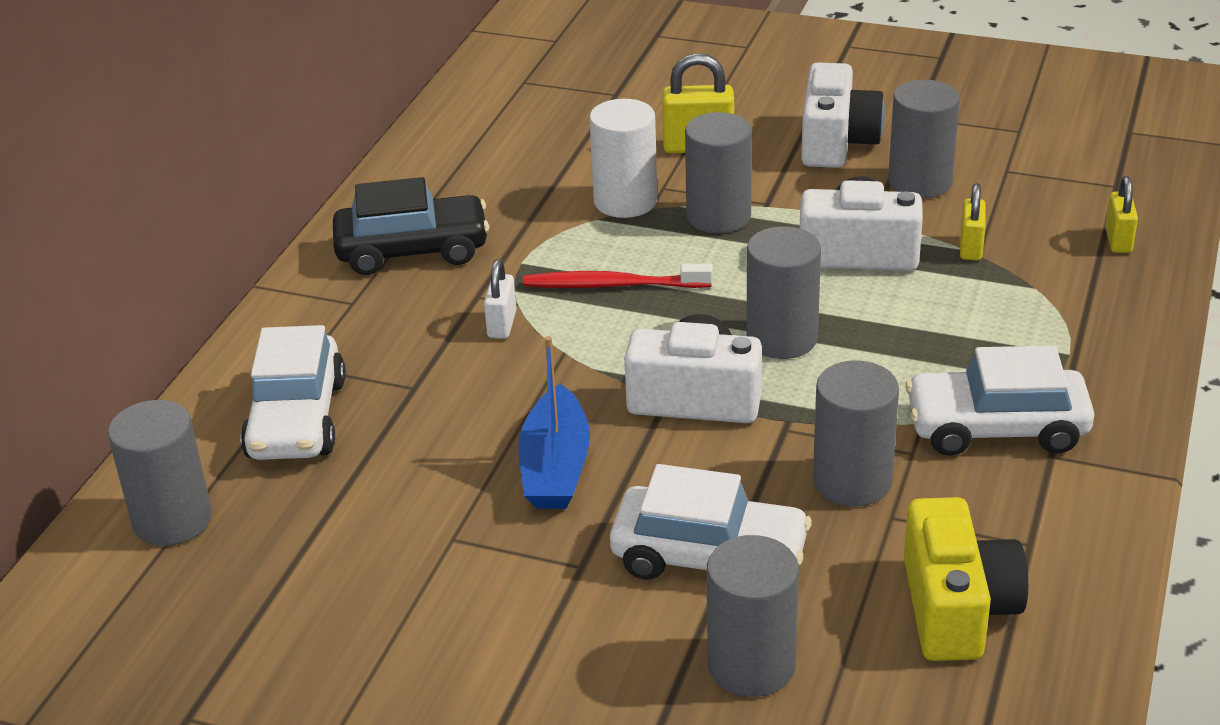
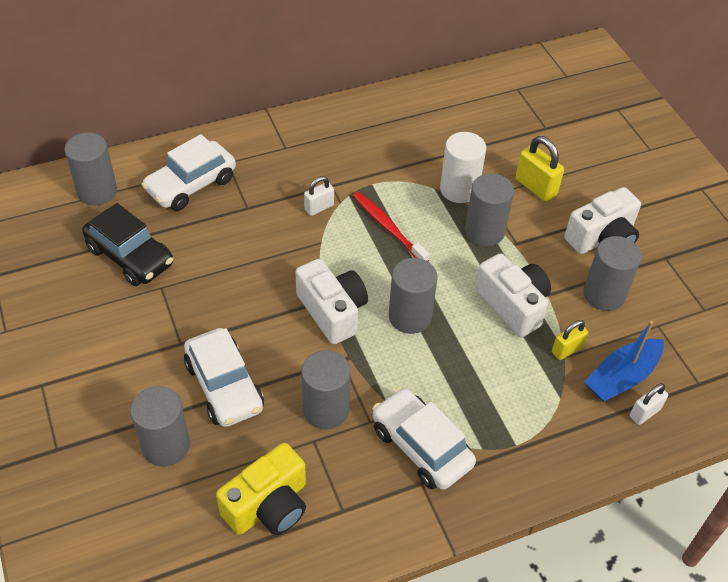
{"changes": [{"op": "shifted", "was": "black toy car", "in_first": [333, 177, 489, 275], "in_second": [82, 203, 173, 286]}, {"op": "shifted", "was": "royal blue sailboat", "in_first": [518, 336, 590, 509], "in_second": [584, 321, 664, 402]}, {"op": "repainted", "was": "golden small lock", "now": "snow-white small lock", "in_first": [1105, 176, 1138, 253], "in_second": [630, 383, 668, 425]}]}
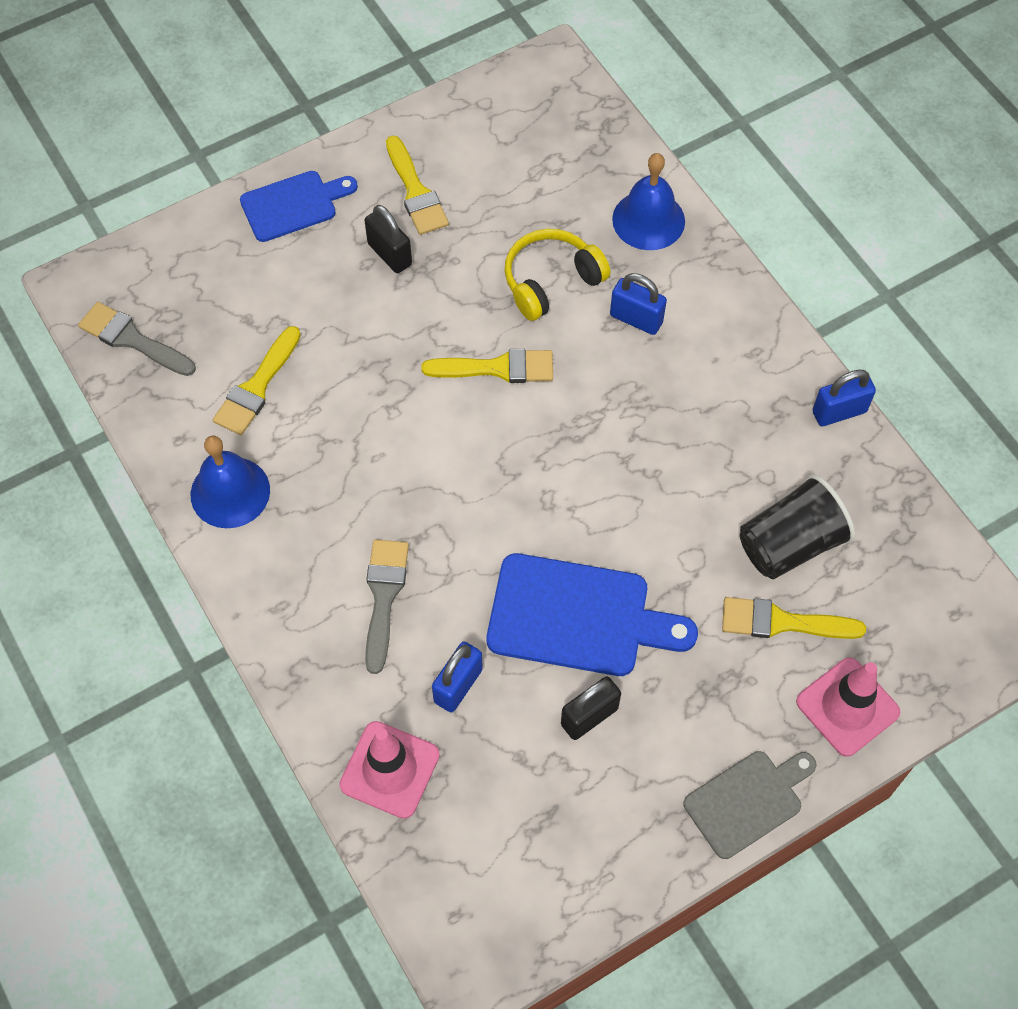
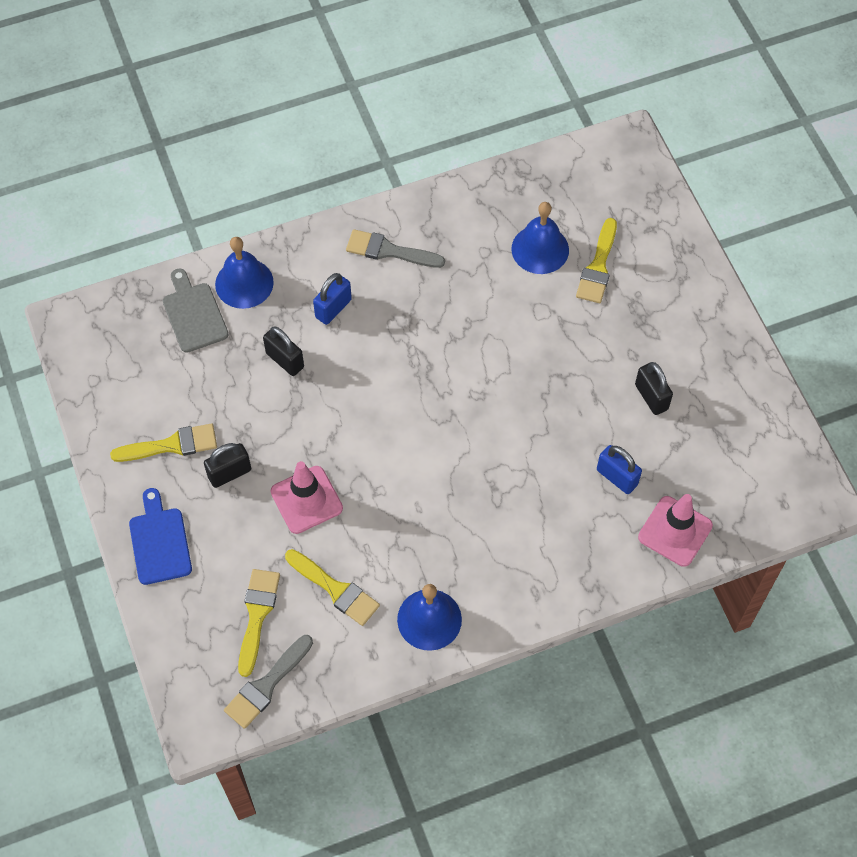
{"changes": [{"op": "shifted", "was": "grey paintbrush", "in_first": [365, 539, 409, 674], "in_second": [346, 229, 445, 268]}, {"op": "shifted", "was": "golden paintbrush", "in_first": [421, 349, 553, 383], "in_second": [238, 569, 280, 677]}, {"op": "gone", "was": "royal blue chopping board", "in_first": [487, 553, 698, 676]}, {"op": "swapped", "was": "golden headphones", "now": "black small lock", "in_first": [504, 229, 611, 321], "in_second": [263, 326, 304, 376]}, {"op": "shifted", "was": "grey chopping board", "in_first": [684, 751, 816, 859], "in_second": [163, 269, 229, 353]}, {"op": "swapped", "was": "black tumbler", "now": "royal blue school bell", "in_first": [740, 474, 855, 579], "in_second": [511, 202, 569, 274]}, {"op": "shifted", "was": "pink safety cone", "in_first": [796, 658, 900, 757], "in_second": [270, 461, 343, 534]}, {"op": "gone", "was": "royal blue small lock", "in_first": [812, 370, 876, 426]}]}
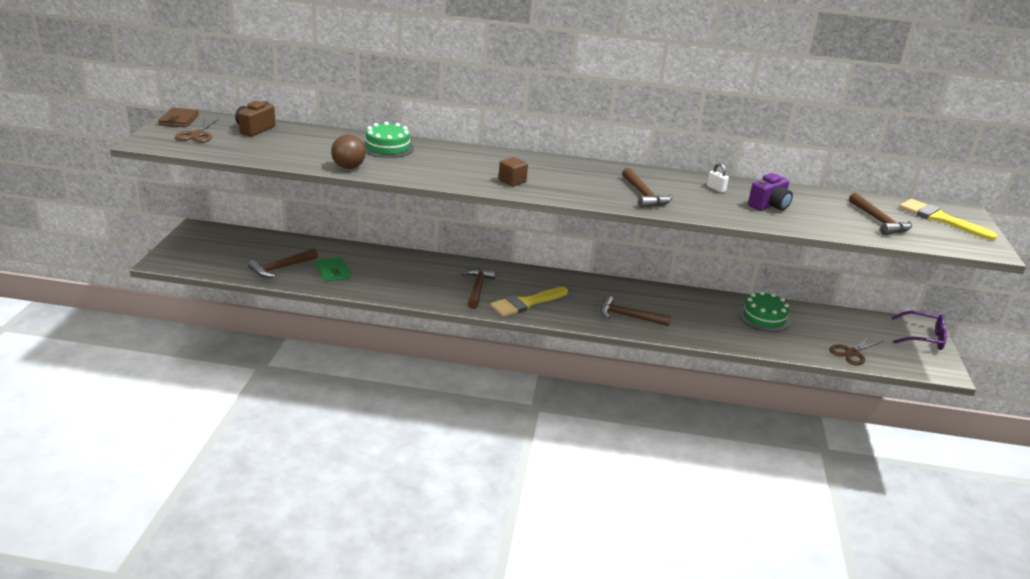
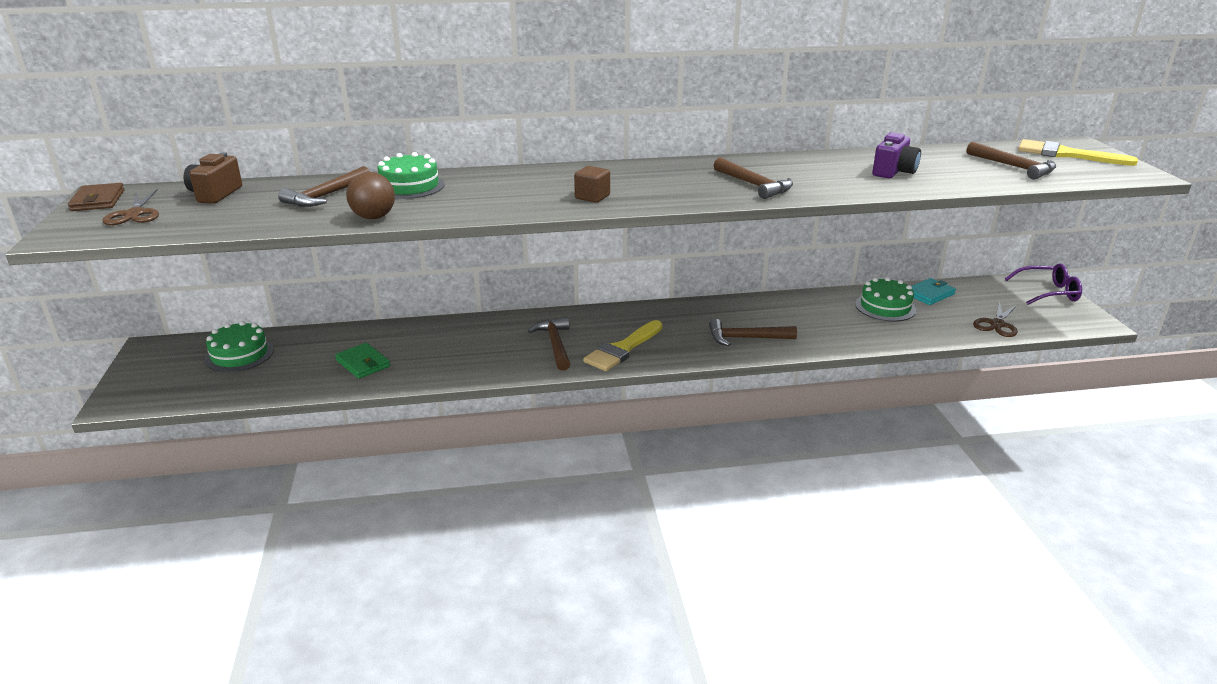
{"changes": [{"op": "shifted", "was": "russet carpenter's hammer", "in_first": [248, 249, 318, 278], "in_second": [278, 166, 370, 207]}, {"op": "gone", "was": "snow-white small lock", "in_first": [707, 163, 729, 193]}, {"op": "new", "now": "leaf-green gateau", "in_second": [205, 321, 274, 372]}, {"op": "new", "now": "turquoise billfold", "in_second": [912, 278, 956, 305]}]}
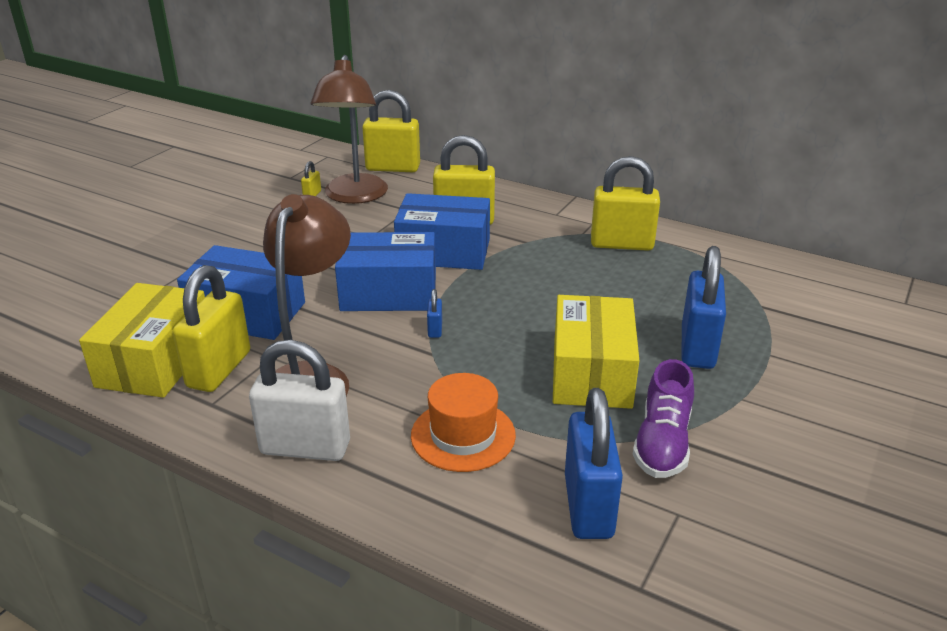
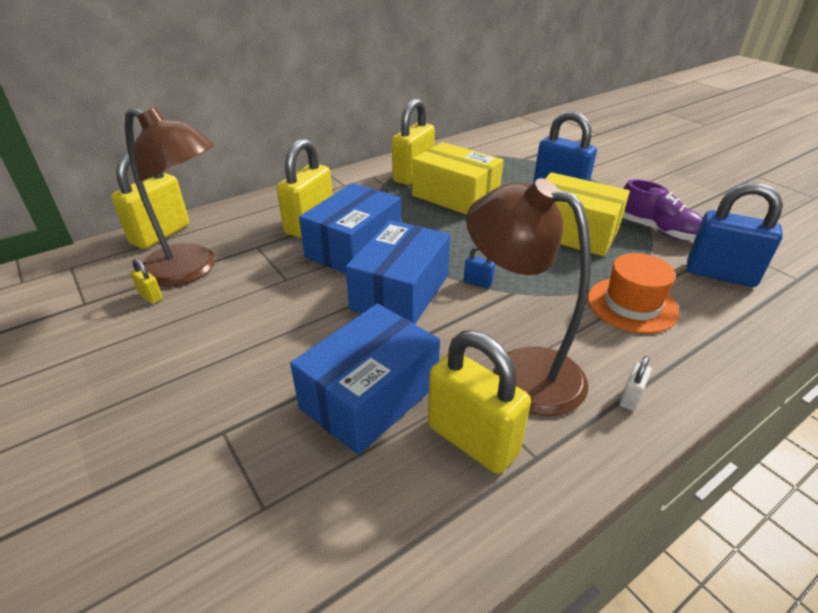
{"changes": [{"op": "shifted", "was": "golden parcel", "in_first": [79, 283, 205, 398], "in_second": [412, 142, 503, 215]}, {"op": "scaled", "was": "snow-white small lock", "in_first": [249, 340, 350, 461], "in_second": [620, 356, 652, 411], "ratio": 0.42}]}
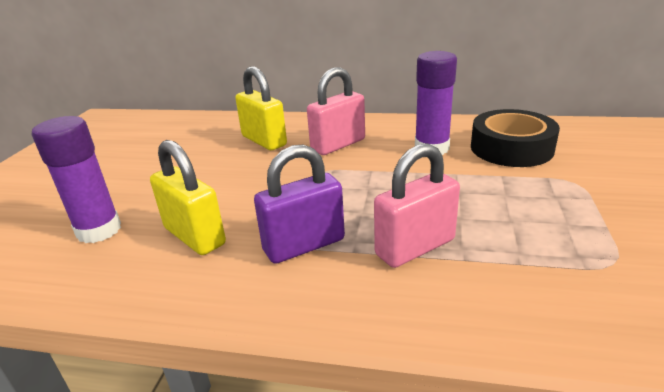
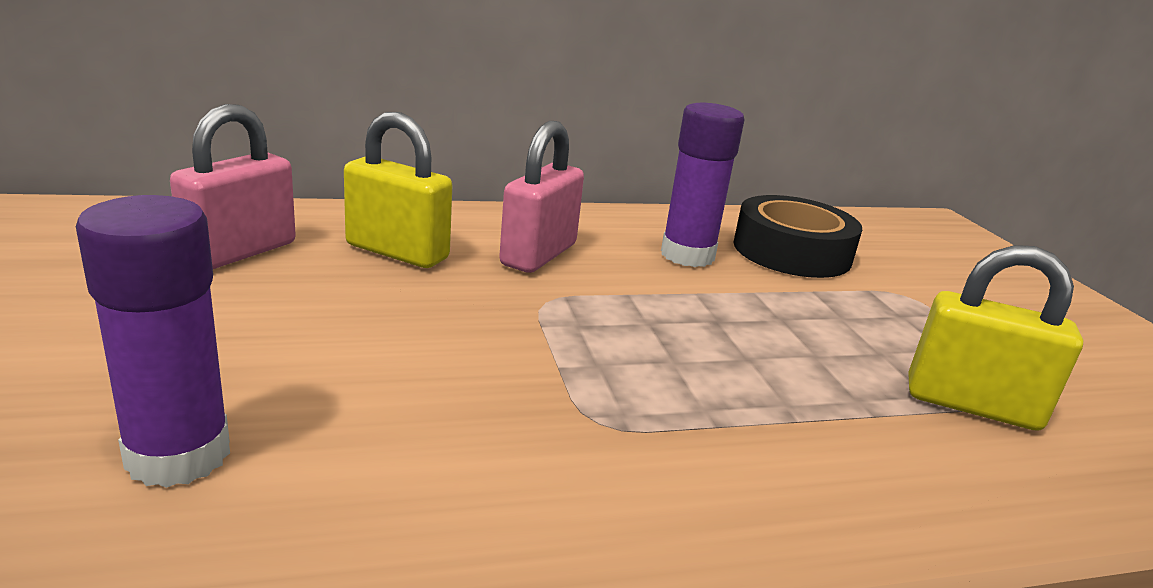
{"changes": [{"op": "shifted", "was": "golden small lock", "in_first": [150, 140, 226, 255], "in_second": [909, 245, 1083, 431]}, {"op": "gone", "was": "royal purple small lock", "in_first": [254, 144, 345, 264]}, {"op": "shifted", "was": "pink small lock", "in_first": [374, 143, 460, 268], "in_second": [170, 104, 296, 269]}]}
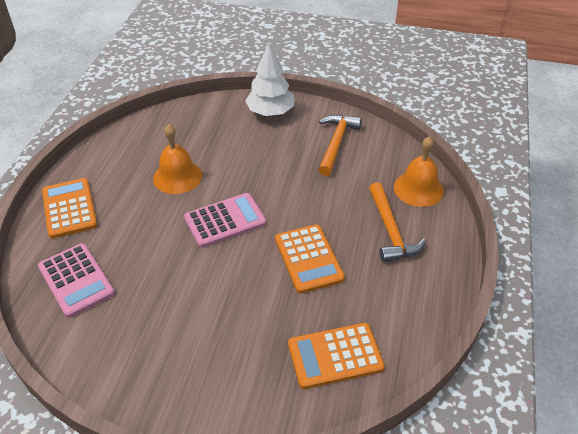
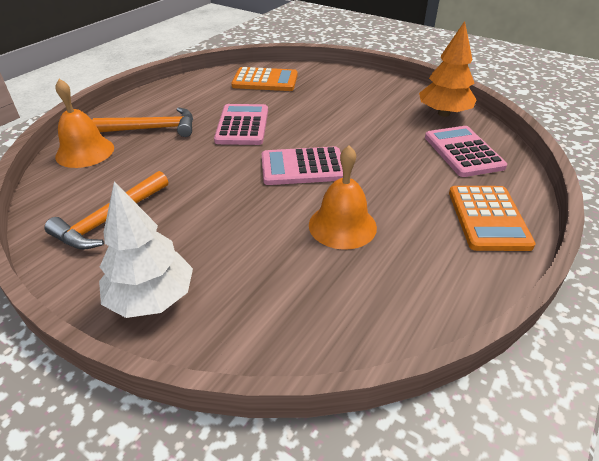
{"changes": [{"op": "repainted", "was": "bright orange calculator", "now": "pink calculator", "in_first": [275, 224, 345, 294], "in_second": [214, 104, 268, 145]}, {"op": "rotated", "was": "bright orange carpenter's hammer", "in_first": [369, 182, 426, 262], "in_second": [92, 107, 193, 137], "clockwise": 75}, {"op": "new", "now": "bright orange fir tree", "in_second": [419, 21, 477, 117]}]}
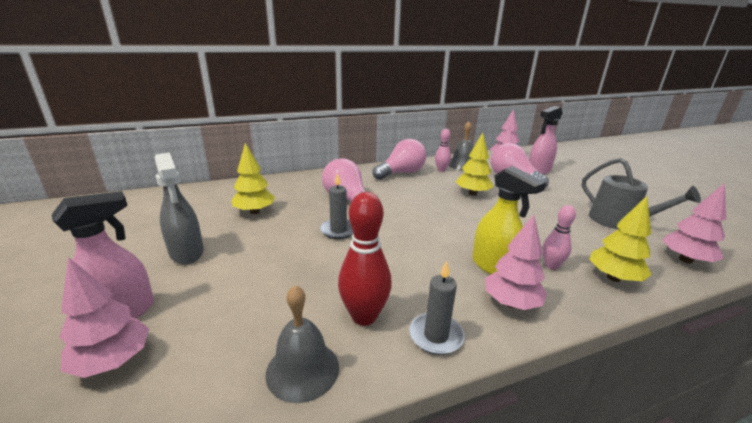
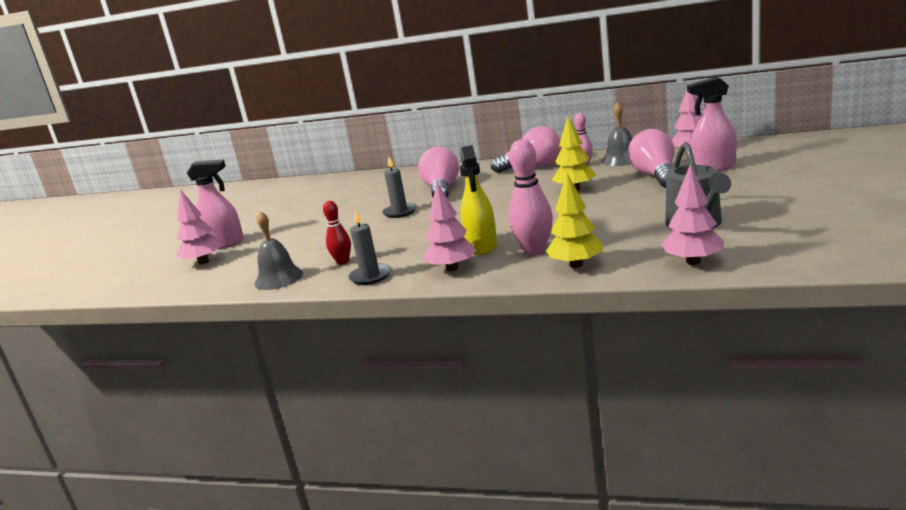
{"changes": [{"op": "gone", "was": "grey spray bottle", "in_first": [154, 153, 204, 264]}, {"op": "gone", "was": "golden fir tree", "in_first": [232, 143, 275, 214]}, {"op": "scaled", "was": "scarlet bowling pin", "in_first": [338, 192, 392, 326], "in_second": [323, 201, 351, 265], "ratio": 0.61}, {"op": "scaled", "was": "pink bowling pin", "in_first": [543, 205, 576, 270], "in_second": [509, 139, 553, 256], "ratio": 1.64}]}
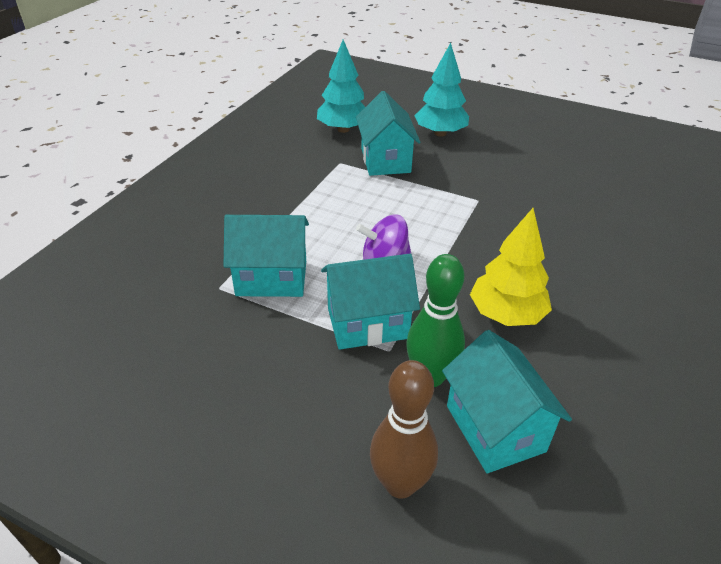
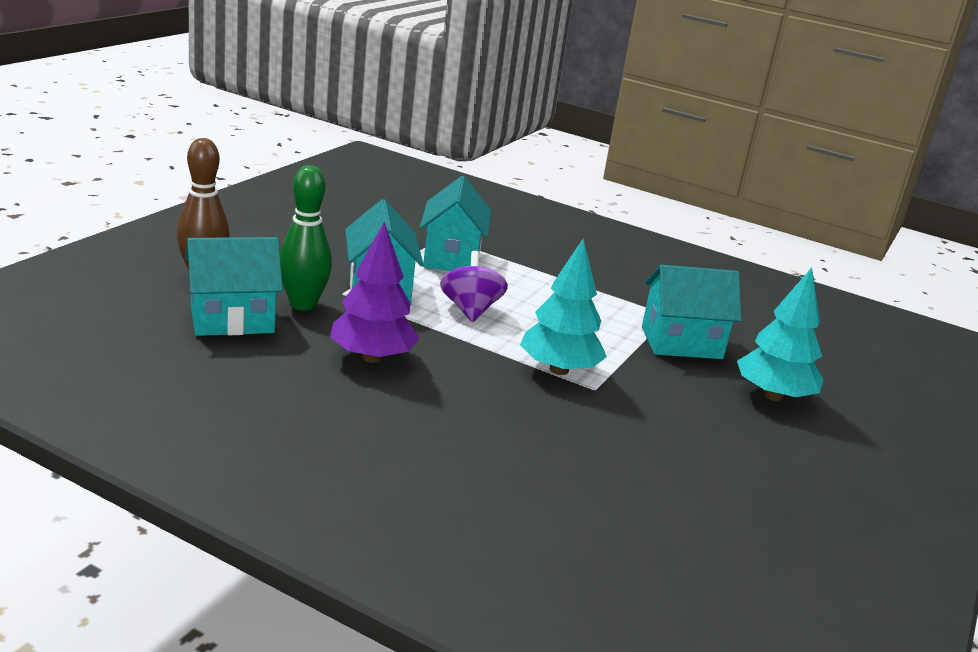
{"changes": [{"op": "shifted", "was": "turquoise fir tree", "in_first": [317, 40, 365, 133], "in_second": [520, 238, 607, 375]}, {"op": "repainted", "was": "golden fir tree", "now": "royal purple fir tree", "in_first": [470, 208, 552, 326], "in_second": [330, 221, 420, 363]}]}
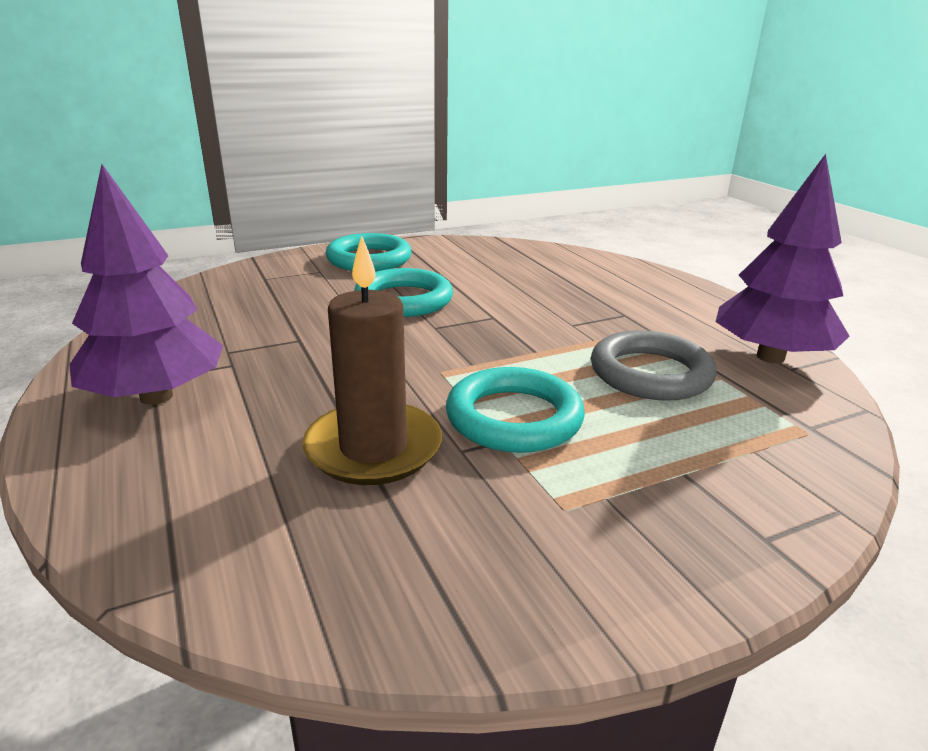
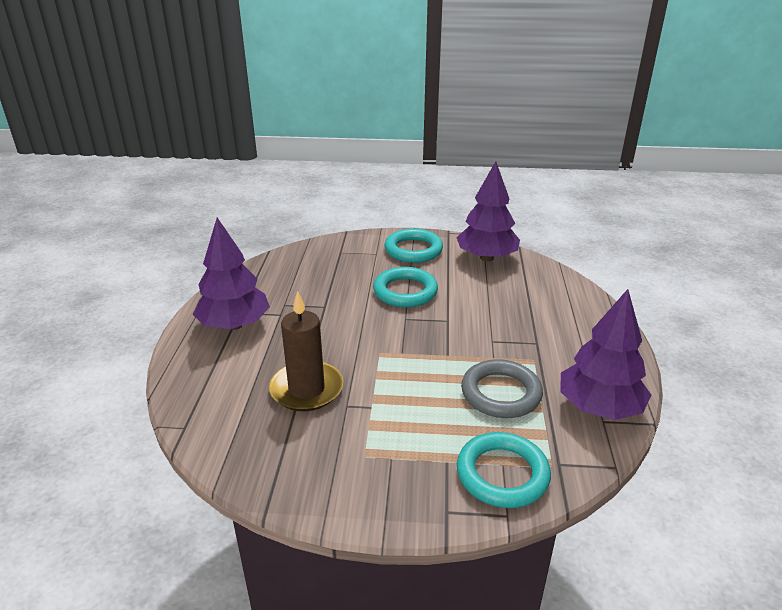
{"changes": [{"op": "shifted", "was": "turquoise torus", "in_first": [446, 367, 585, 453], "in_second": [457, 432, 551, 508]}, {"op": "new", "now": "royal purple fir tree", "in_second": [456, 161, 520, 261]}]}
